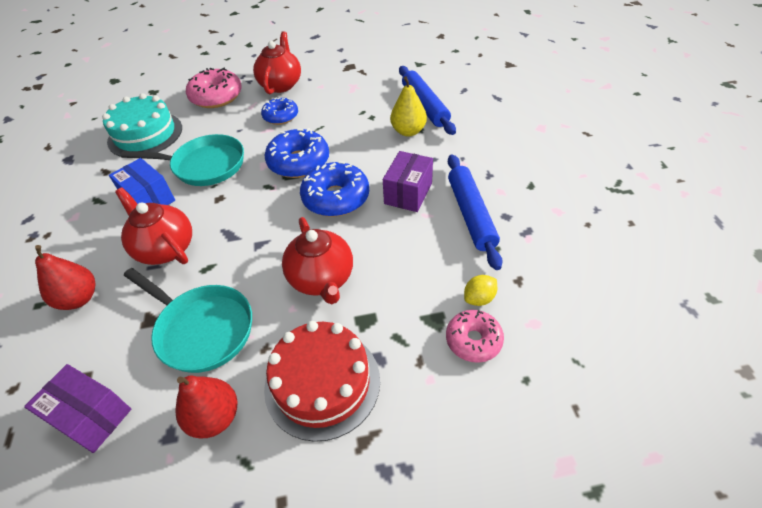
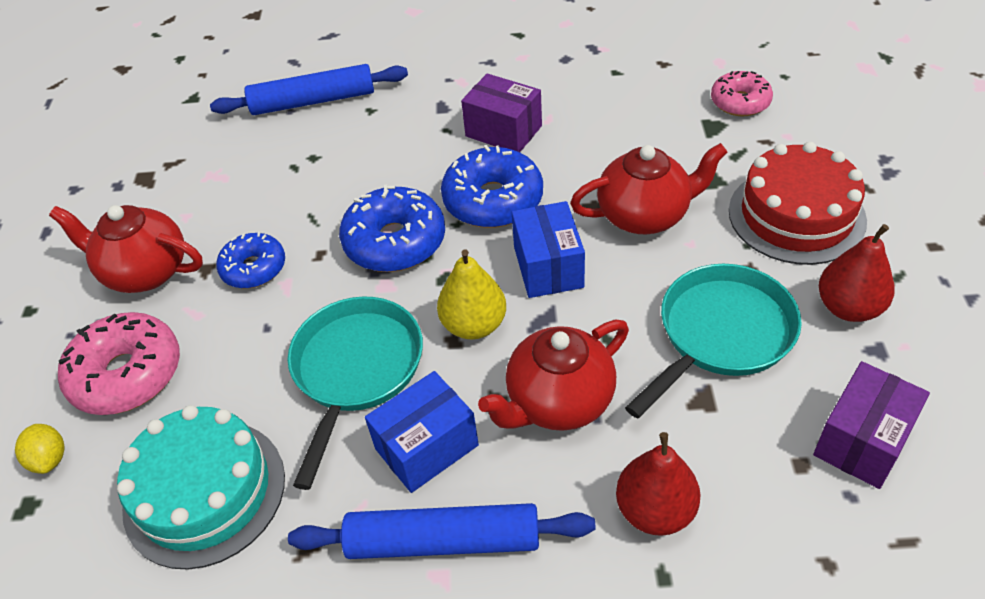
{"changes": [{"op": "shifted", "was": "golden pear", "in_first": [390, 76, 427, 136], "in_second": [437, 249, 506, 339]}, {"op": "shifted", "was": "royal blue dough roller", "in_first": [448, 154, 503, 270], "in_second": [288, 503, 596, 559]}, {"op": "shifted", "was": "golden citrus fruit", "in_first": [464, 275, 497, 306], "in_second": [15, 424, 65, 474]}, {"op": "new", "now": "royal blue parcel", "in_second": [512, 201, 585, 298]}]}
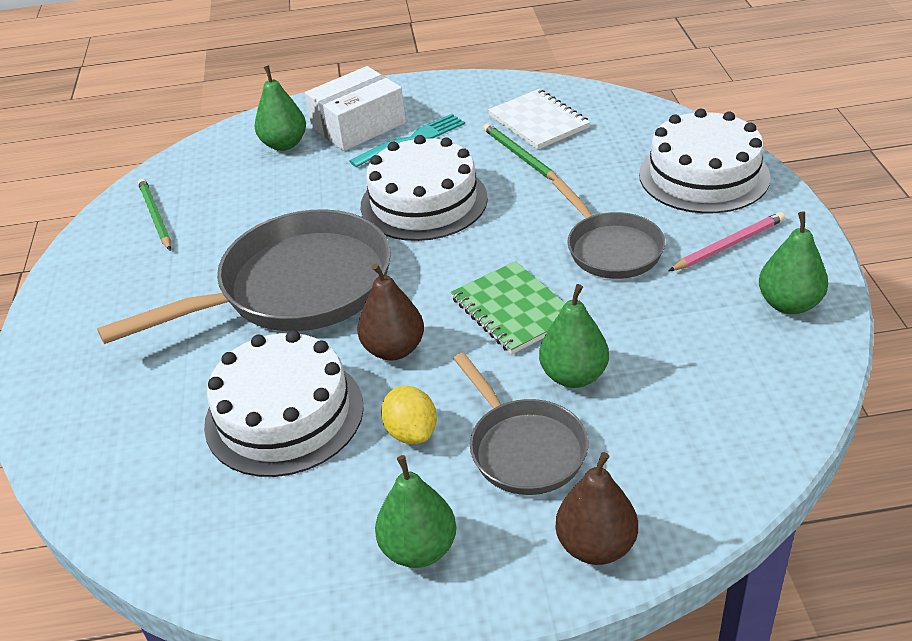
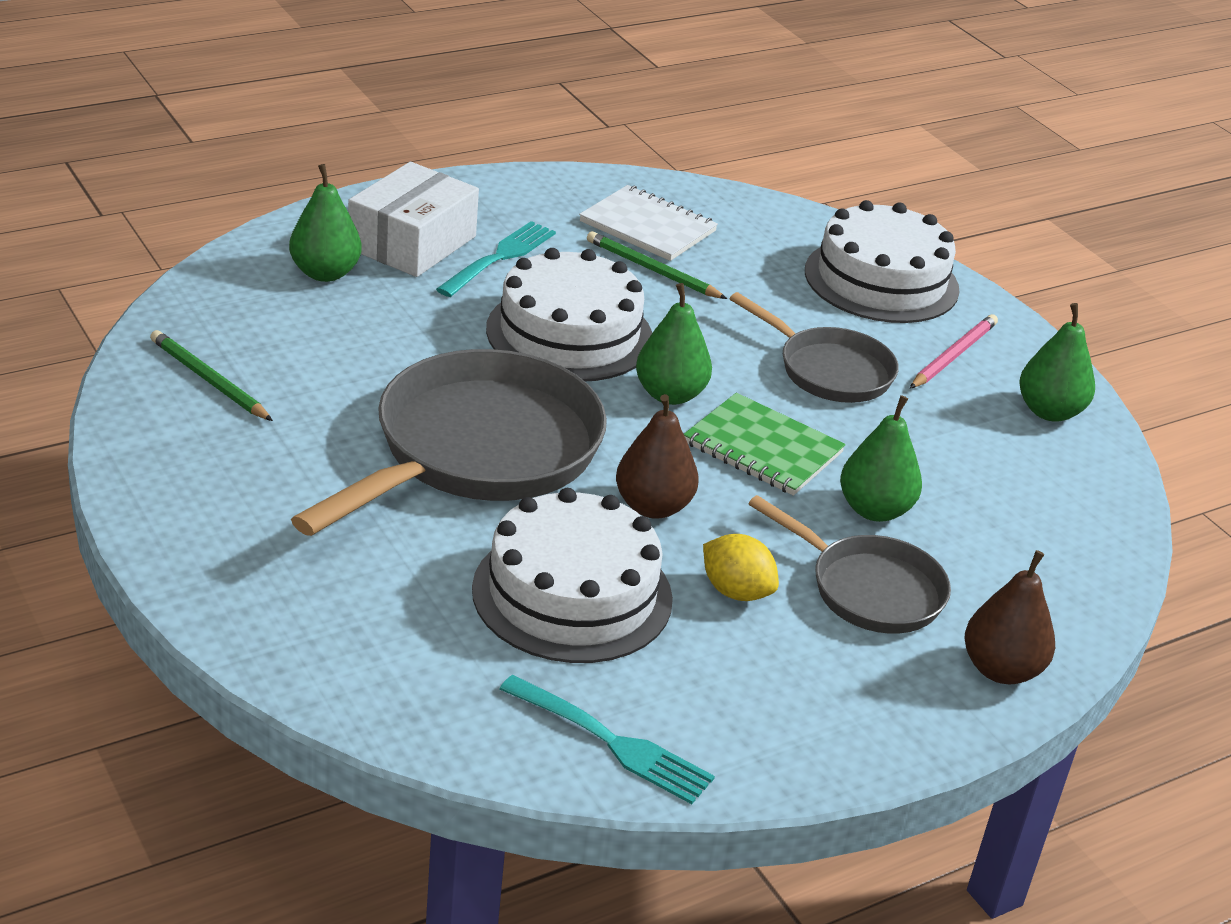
{"changes": [{"op": "shifted", "was": "leaf-green pear", "in_first": [375, 455, 456, 568], "in_second": [636, 283, 712, 405]}, {"op": "new", "now": "turquoise fork", "in_second": [500, 675, 715, 804]}]}
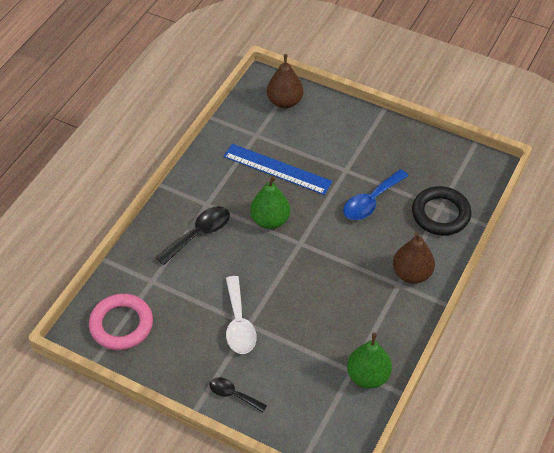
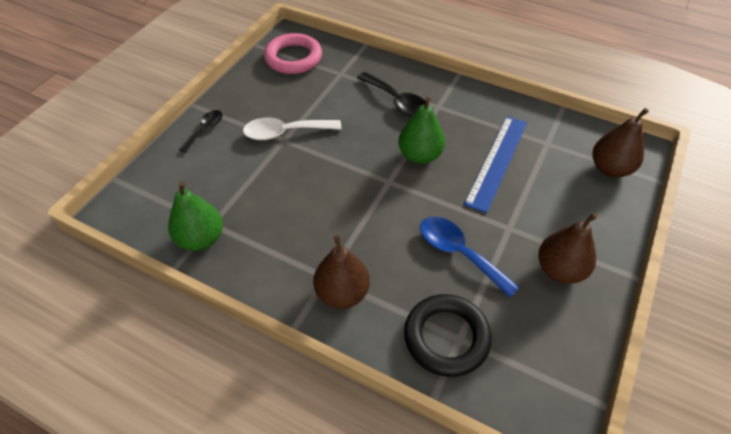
{"changes": [{"op": "new", "now": "russet pear", "in_second": [538, 213, 598, 284]}]}
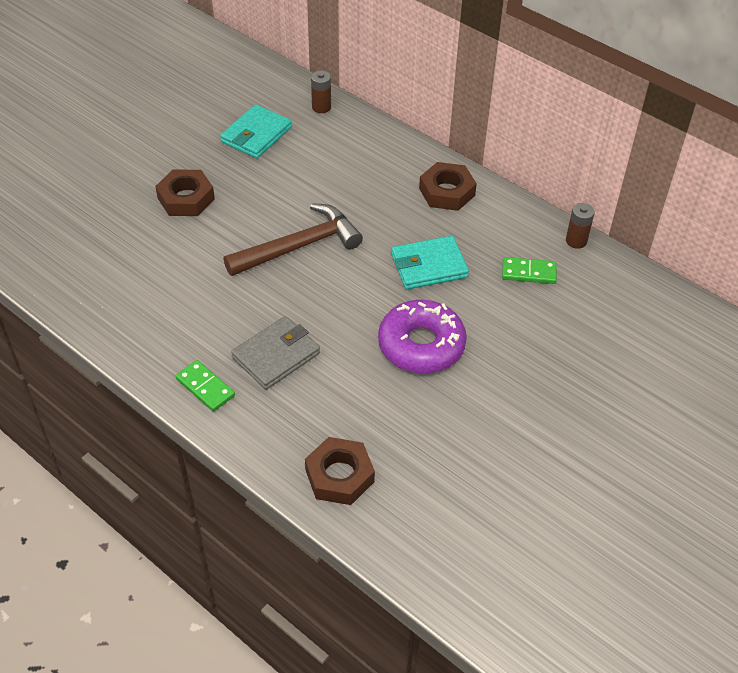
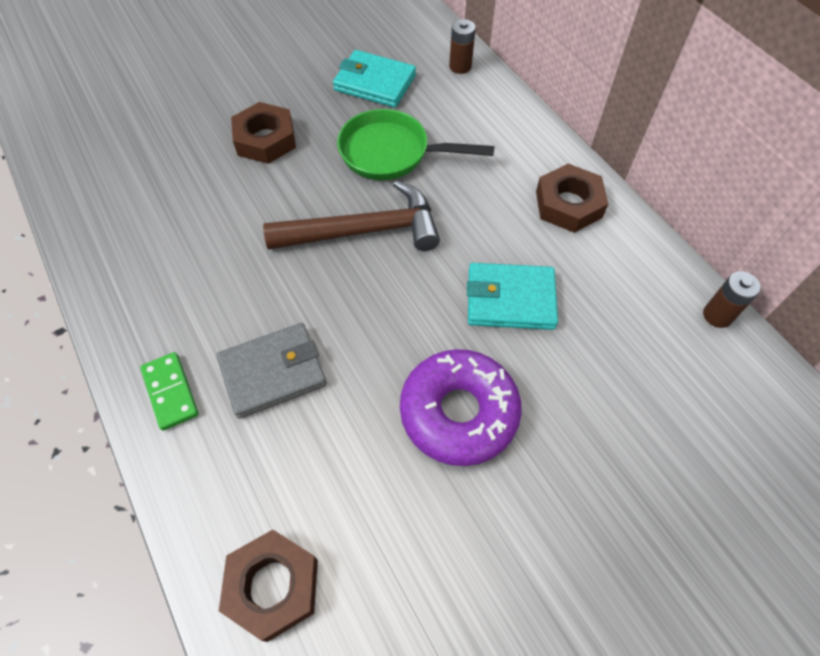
{"changes": [{"op": "rotated", "was": "turquoise billfold", "in_first": [220, 104, 292, 158], "in_second": [333, 50, 416, 108], "clockwise": 60}, {"op": "gone", "was": "leaf-green domino tile", "in_first": [502, 257, 557, 284]}, {"op": "new", "now": "leaf-green skillet", "in_second": [337, 109, 494, 180]}]}
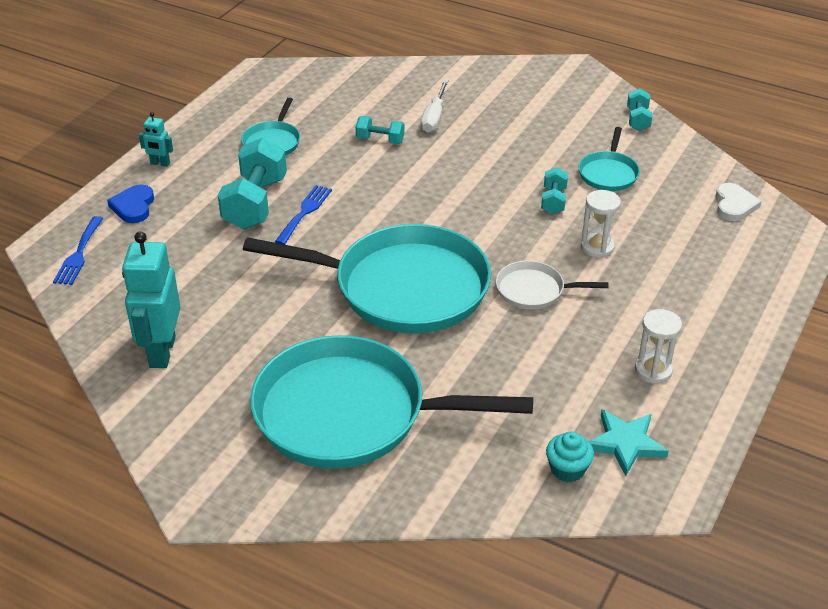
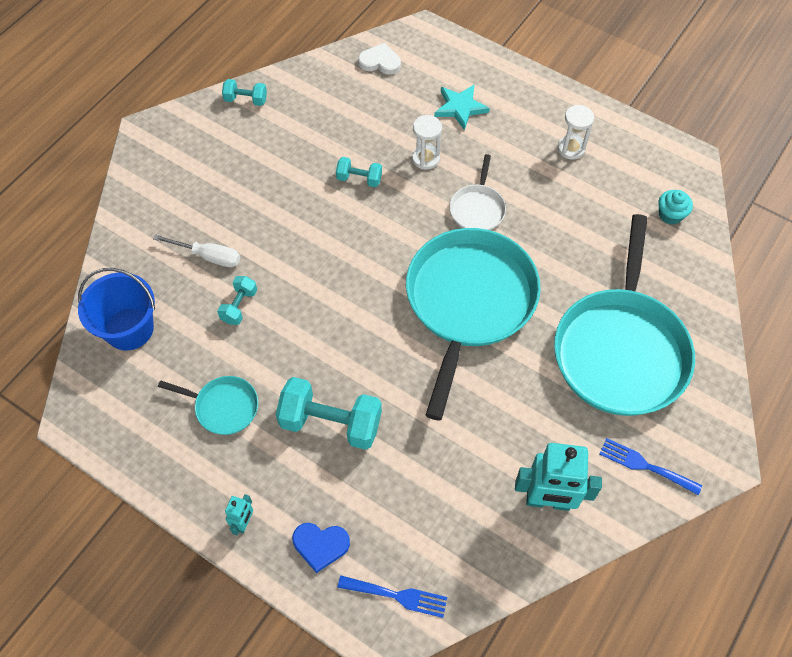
{"changes": [{"op": "shifted", "was": "royal blue fork", "in_first": [275, 185, 332, 245], "in_second": [600, 438, 702, 495]}, {"op": "gone", "was": "turquoise skillet", "in_first": [578, 127, 640, 191]}, {"op": "shifted", "was": "turquoise star", "in_first": [589, 410, 669, 476], "in_second": [434, 84, 490, 130]}, {"op": "new", "now": "royal blue sand bucket", "in_second": [78, 268, 155, 350]}]}
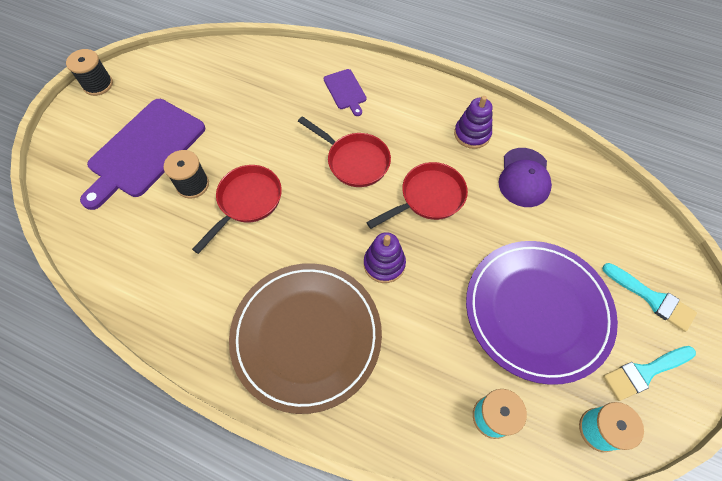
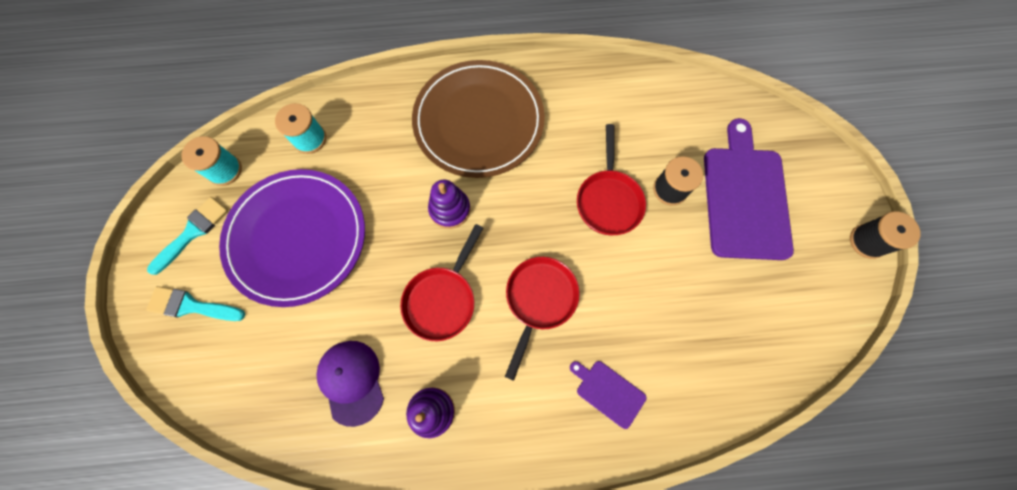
{"changes": [{"op": "rotated", "was": "scarlet skillet", "in_first": [298, 116, 391, 187], "in_second": [505, 257, 580, 381], "clockwise": 105}]}
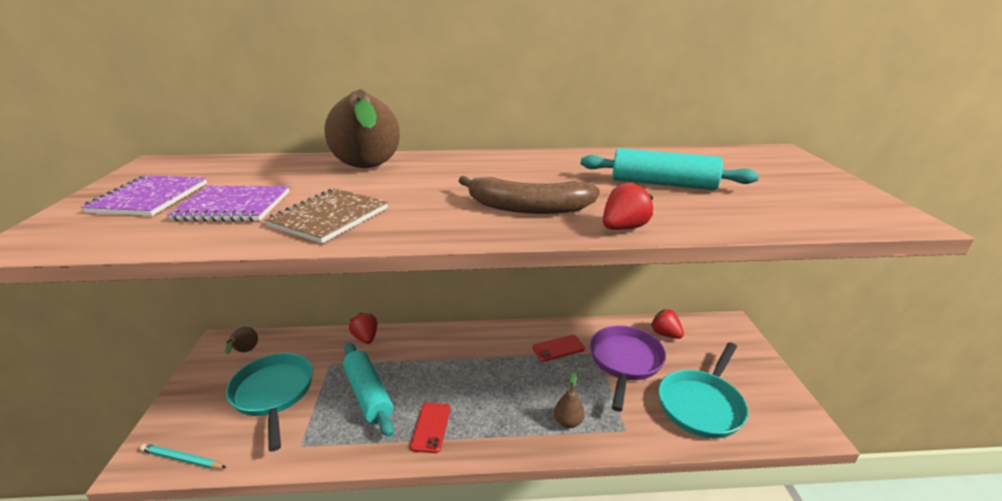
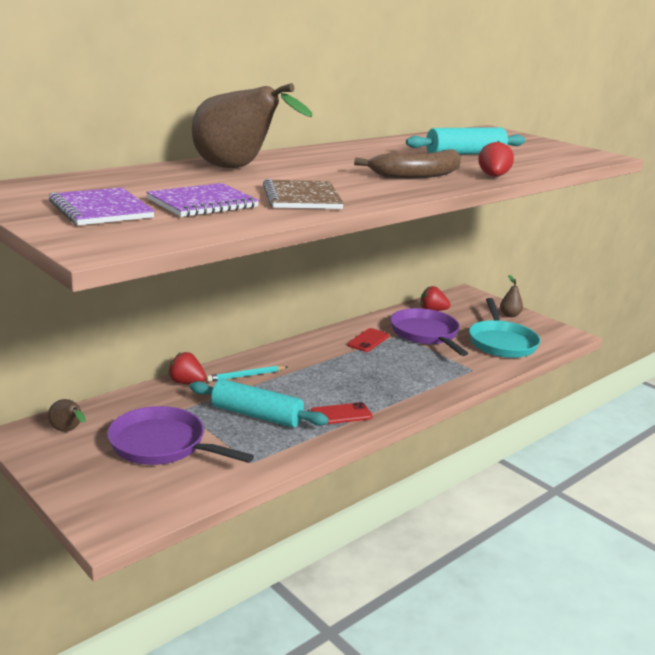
{"changes": [{"op": "shifted", "was": "turquoise wooden pencil", "in_first": [140, 444, 227, 469], "in_second": [206, 366, 288, 382]}, {"op": "repainted", "was": "turquoise skillet", "now": "royal purple skillet", "in_first": [226, 353, 313, 452], "in_second": [107, 406, 254, 465]}, {"op": "rotated", "was": "scarlet smartphone", "in_first": [410, 403, 450, 453], "in_second": [310, 402, 373, 425], "clockwise": -75}, {"op": "shifted", "was": "russet pear", "in_first": [554, 373, 585, 428], "in_second": [500, 275, 523, 317]}]}
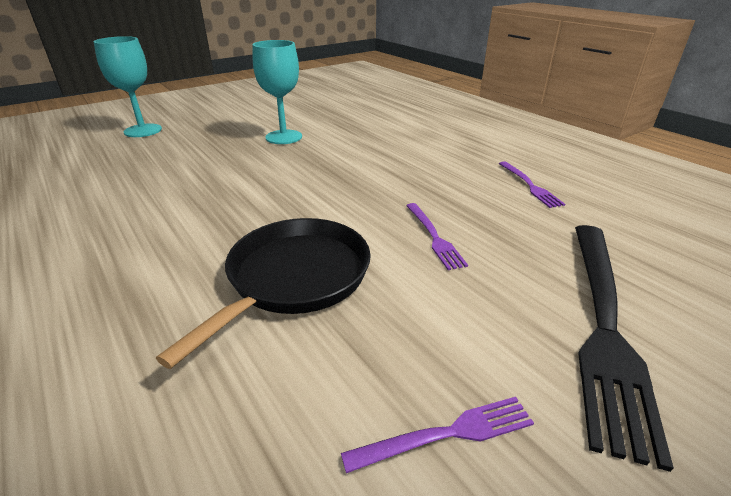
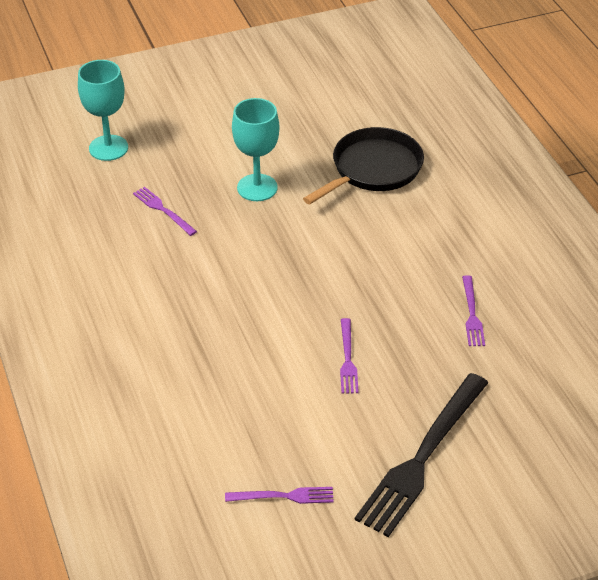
{"changes": [{"op": "shifted", "was": "black skillet", "in_first": [156, 218, 371, 369], "in_second": [303, 127, 424, 204]}, {"op": "new", "now": "royal purple fork", "in_second": [133, 187, 197, 236]}]}
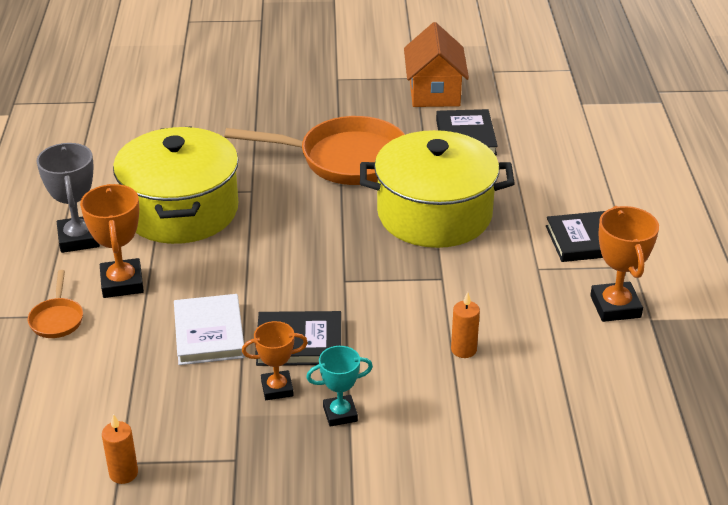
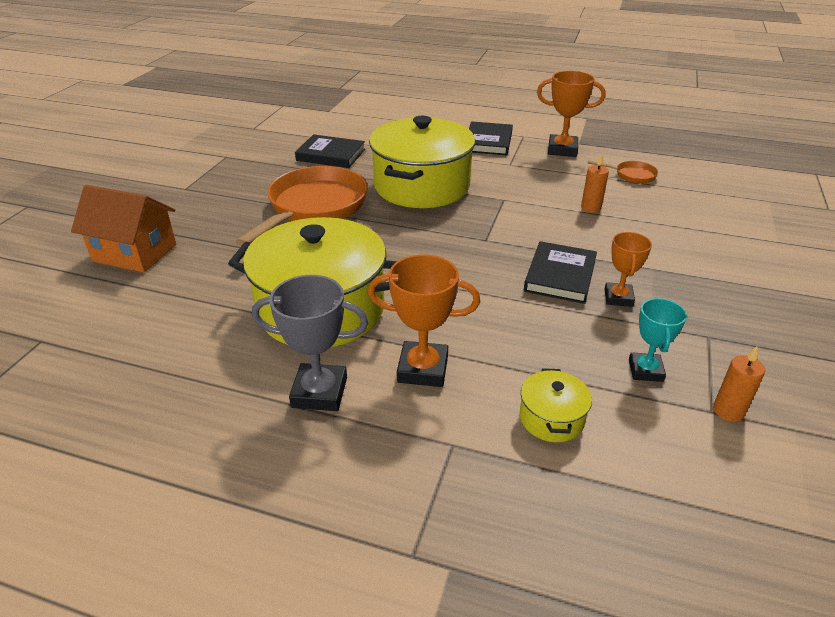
{"changes": [{"op": "shifted", "was": "bright orange skillet", "in_first": [28, 270, 83, 338], "in_second": [588, 160, 658, 184]}, {"op": "gone", "was": "snow-white book", "in_first": [174, 294, 245, 365]}, {"op": "shifted", "was": "turquoise prize cup", "in_first": [306, 346, 373, 427], "in_second": [629, 298, 687, 382]}, {"op": "shifted", "was": "bright orange house", "in_first": [404, 22, 469, 107], "in_second": [71, 185, 176, 273]}, {"op": "new", "now": "golden cooking pot", "in_second": [520, 368, 592, 442]}]}
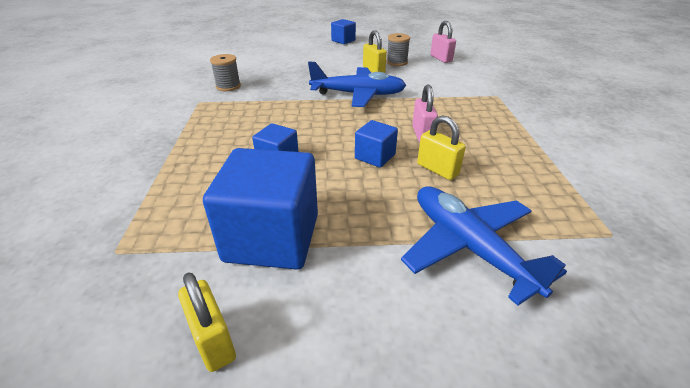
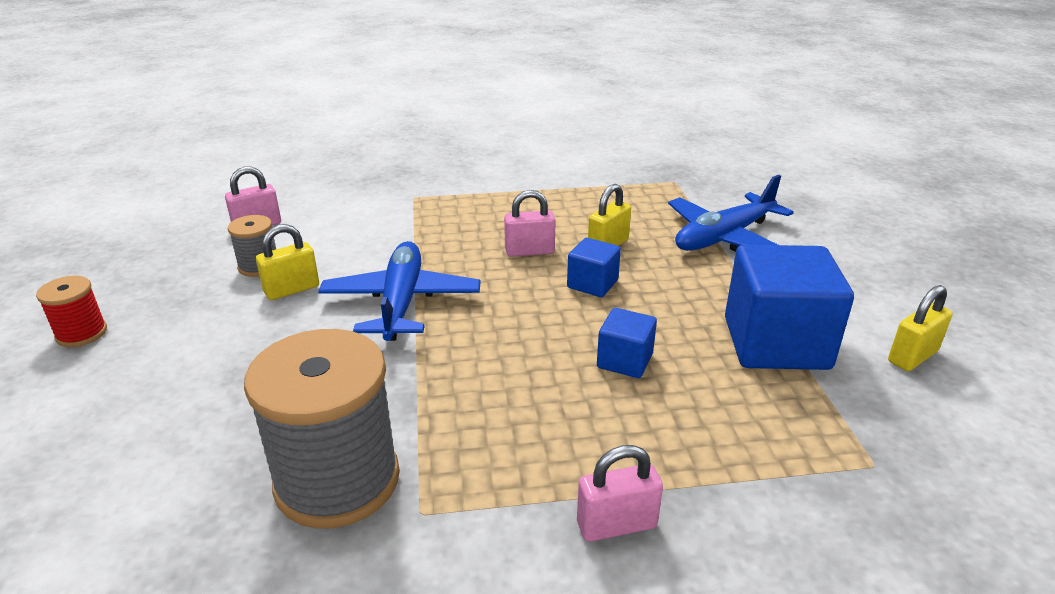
{"changes": [{"op": "scaled", "was": "grey spool", "in_first": [210, 54, 241, 91], "in_second": [244, 329, 400, 529], "ratio": 2.08}, {"op": "swapped", "was": "royal blue block", "now": "scarlet spool", "in_first": [331, 19, 356, 44], "in_second": [36, 276, 107, 347]}, {"op": "new", "now": "pink small lock", "in_second": [577, 445, 663, 542]}]}
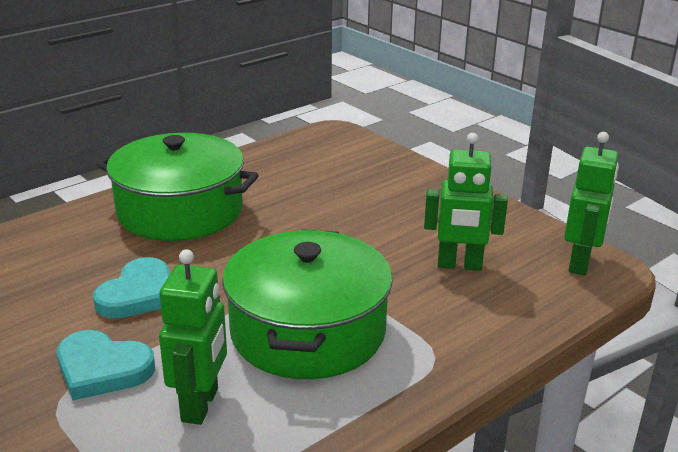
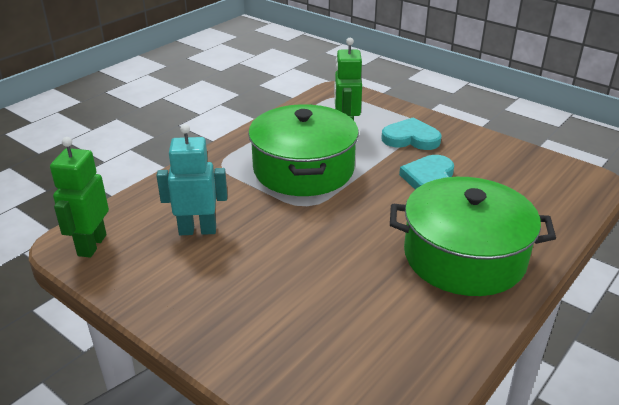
{"changes": [{"op": "repainted", "was": "leaf-green robot", "now": "turquoise robot", "in_first": [424, 133, 508, 271], "in_second": [156, 124, 227, 235]}]}
